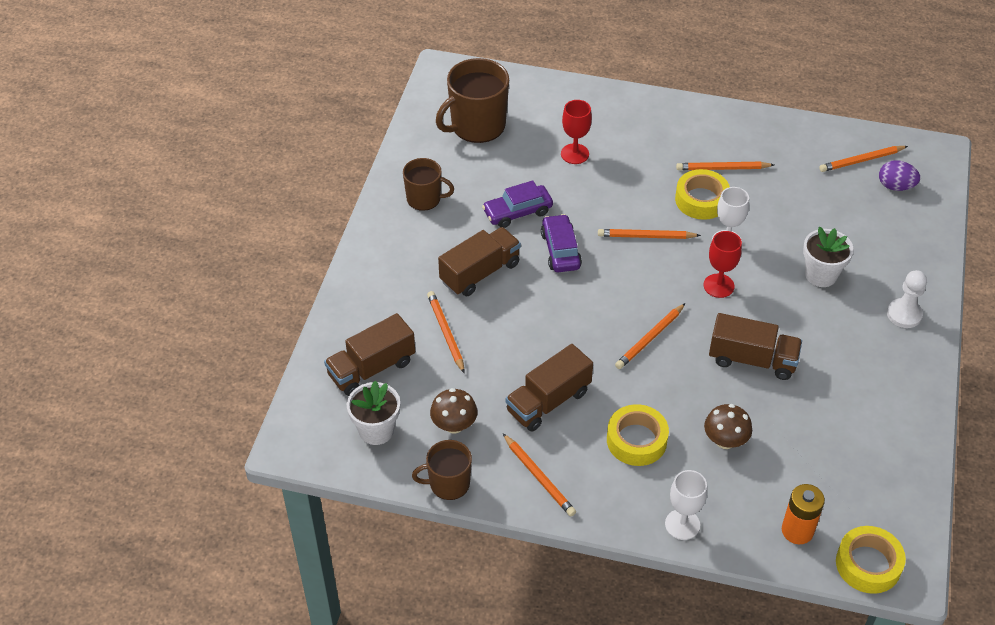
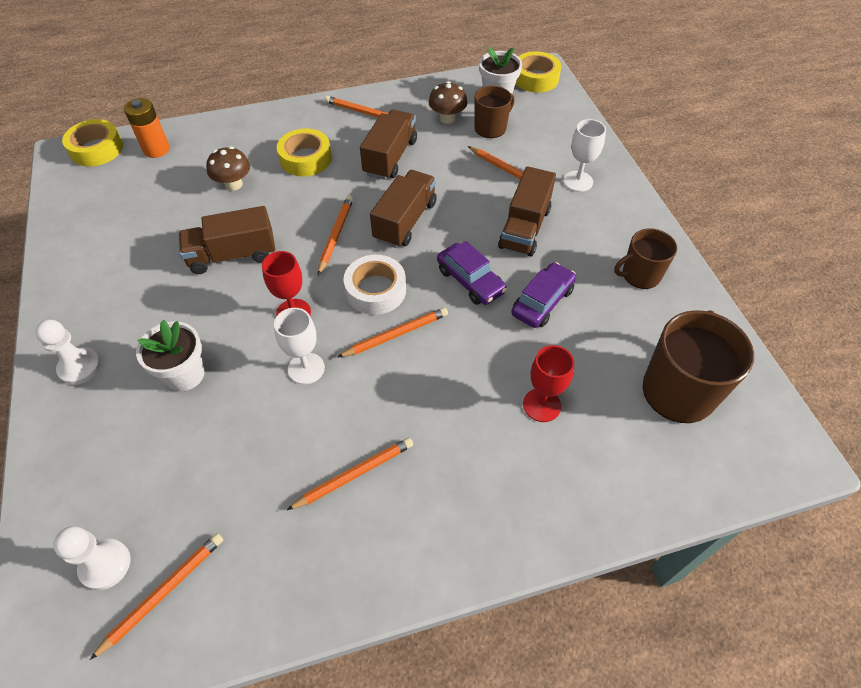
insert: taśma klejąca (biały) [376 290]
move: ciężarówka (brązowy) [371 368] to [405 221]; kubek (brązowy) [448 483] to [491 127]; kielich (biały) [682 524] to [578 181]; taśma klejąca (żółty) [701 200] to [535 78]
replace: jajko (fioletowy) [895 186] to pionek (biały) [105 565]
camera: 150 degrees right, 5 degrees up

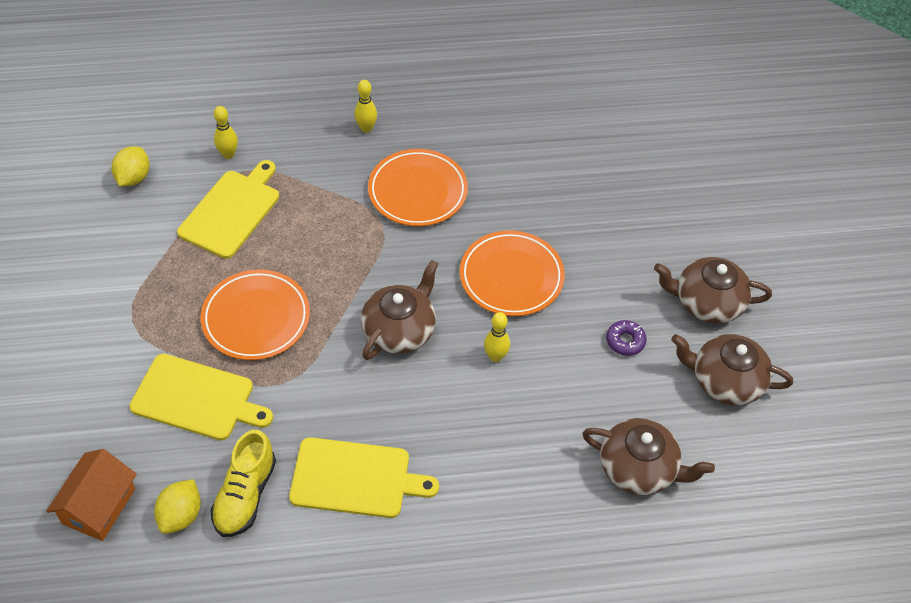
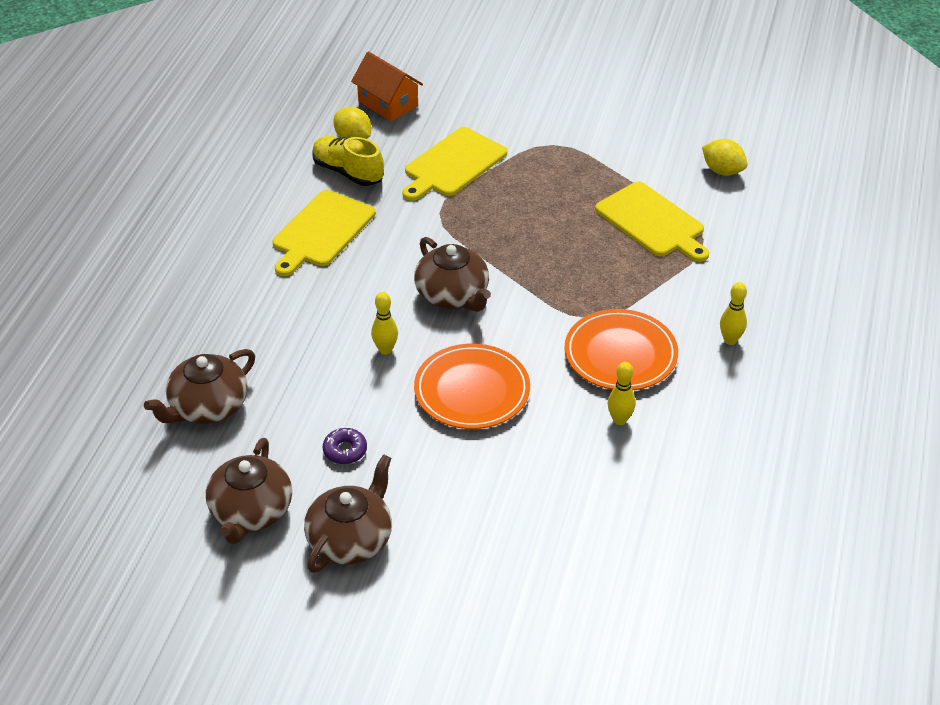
delete: talerz (pomarańczowy) [256 318]
move: kręgiel (żółty) [228 154] to [619 420]
rotate: imbryk (brązowy) [725 381] = [251 512] 150 degrees clockwise
camera: 115 degrees right, 10 degrees down

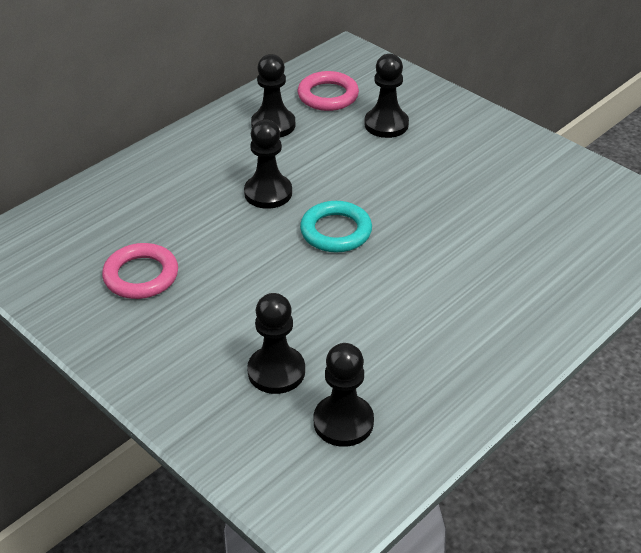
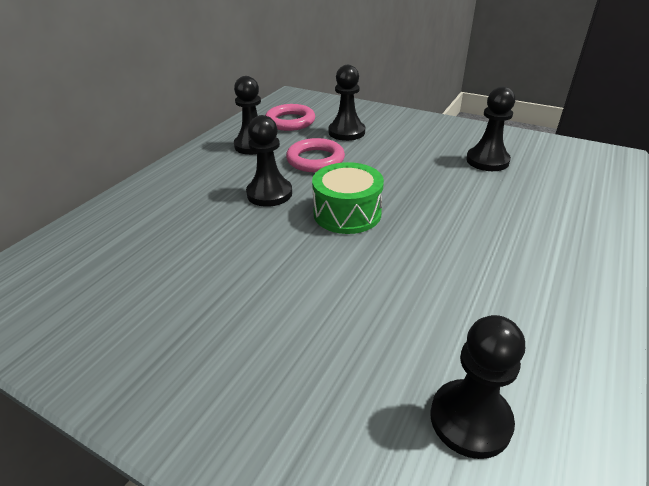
move: pierścień (różowy) [141 276] to [315 160]; pionek (czarny) [276 371] to [487 161]
replace: pierścień (turkusowy) [336 231] to bęben (zielony) [347 213]
camera: 15 degrees left, 5 degrees down

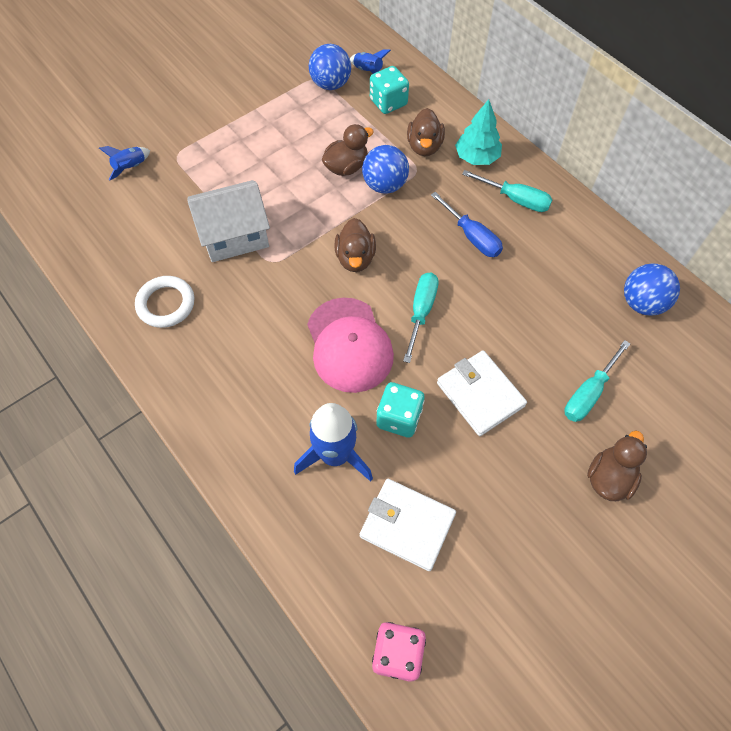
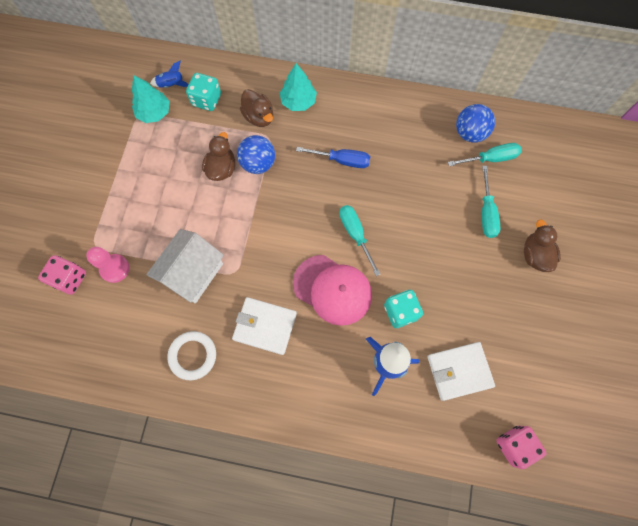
delete: kaczka (brązowy) [355 258]
insert: pionek (różowy) [115 268]
move: portfel (biały) [480 394] to [265 326]; śrubokręt (turkusowy) [515 199] to [490 159]
replace: rakieta (niebieski) [131 167] to kostka do gry (różowy) [70 279]; piłka (niebieski) [331 84] to drzewko (turkusowy) [154 113]
camera: 40 degrees left, 10 degrees up

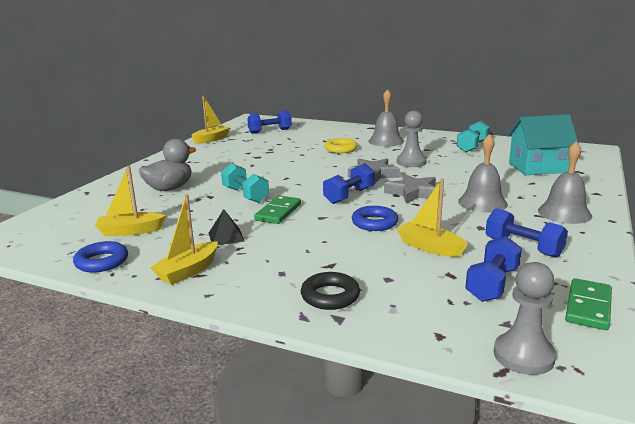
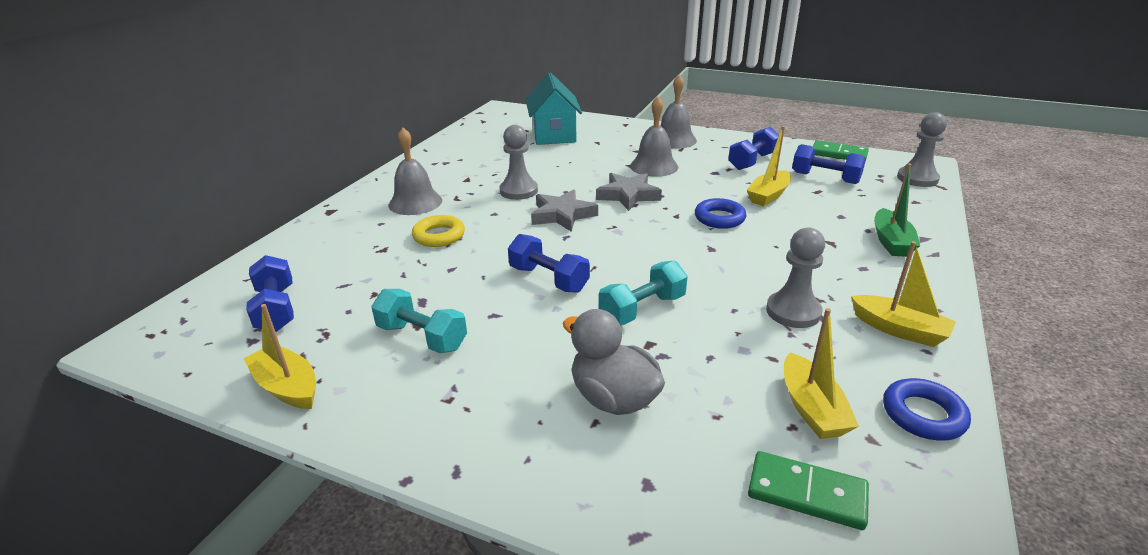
move: kostka domina (zielony) [278 212] to [806 493]; hantel (niebieski) [349 196] to [548 279]; hantel (turkusowy) [472 146] to [422 337]
replace: piramida (czarny) [226 237] to pionek (szary) [793 312]; pierścień (czarny) [330 296] to łódka (zielony) [891 242]
camera: 90 degrees left, 10 degrees up

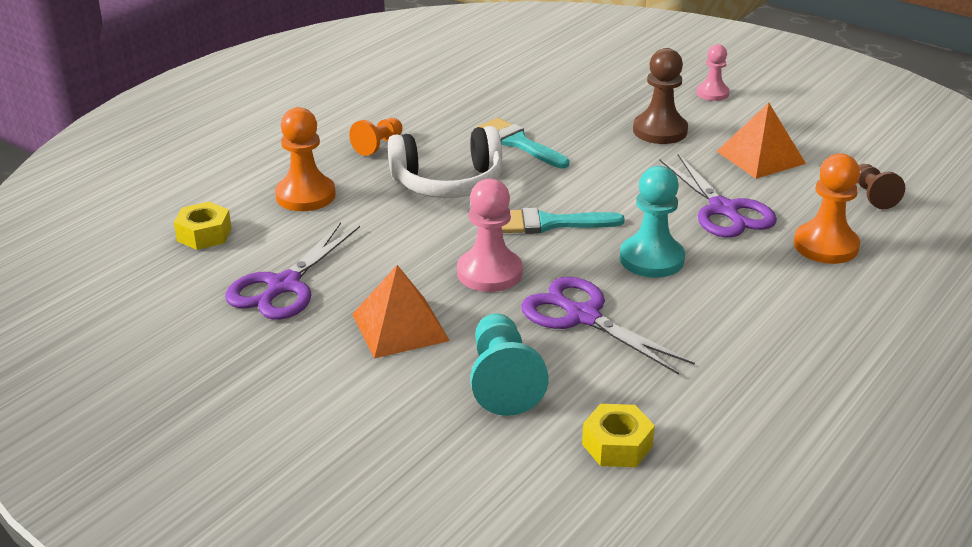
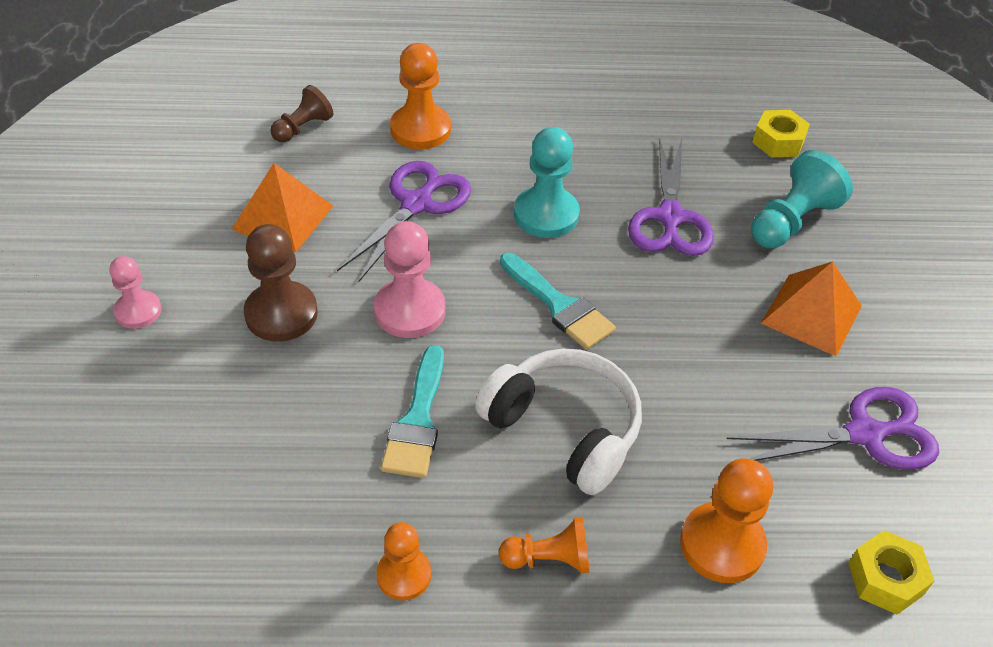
insert: pionek (pomarańczowy) [404 575]
move: pionek (różowy) [489 273] to [410 310]
camera: 130 degrees left, 15 degrees up

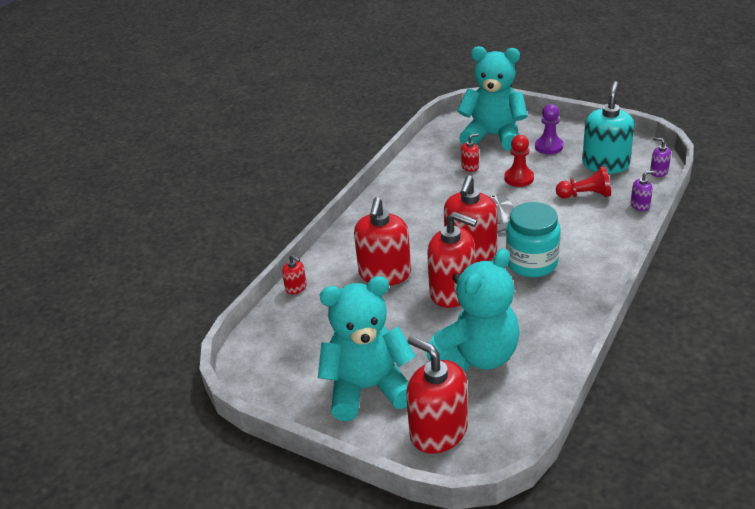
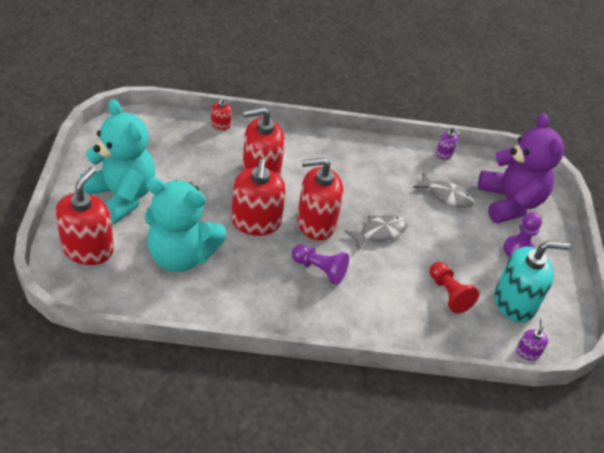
delete: pionek (czerwony) [519 178]
move: dozownik mydła (fioletowy) [640 205] to [444 154]
replace: dozownik mydła (czerwony) [470 167] to ryba (szary) [446 195]; słoik (turkusowy) [531 263] to pionek (fioletowy) [320 269]
recolor: miś (turkusowy) [493 136] to miś (fioletowy) [510 202]
camera: 55 degrees right, 10 degrees up

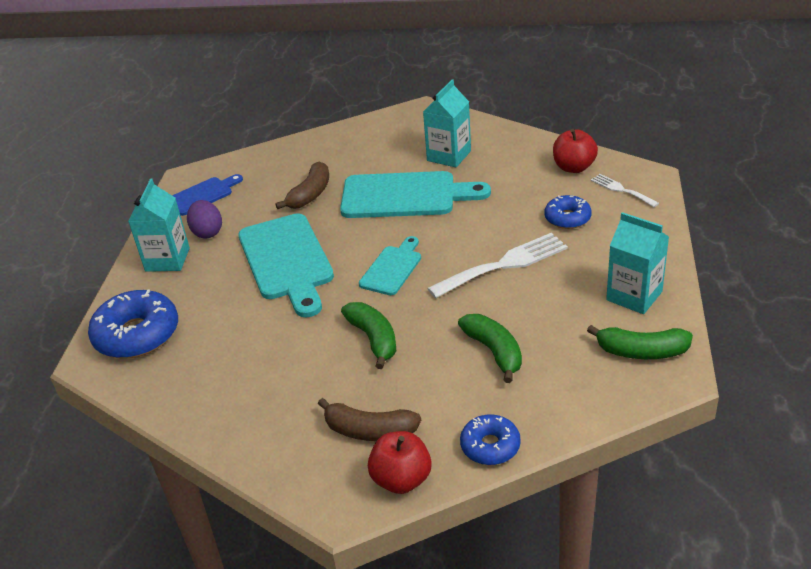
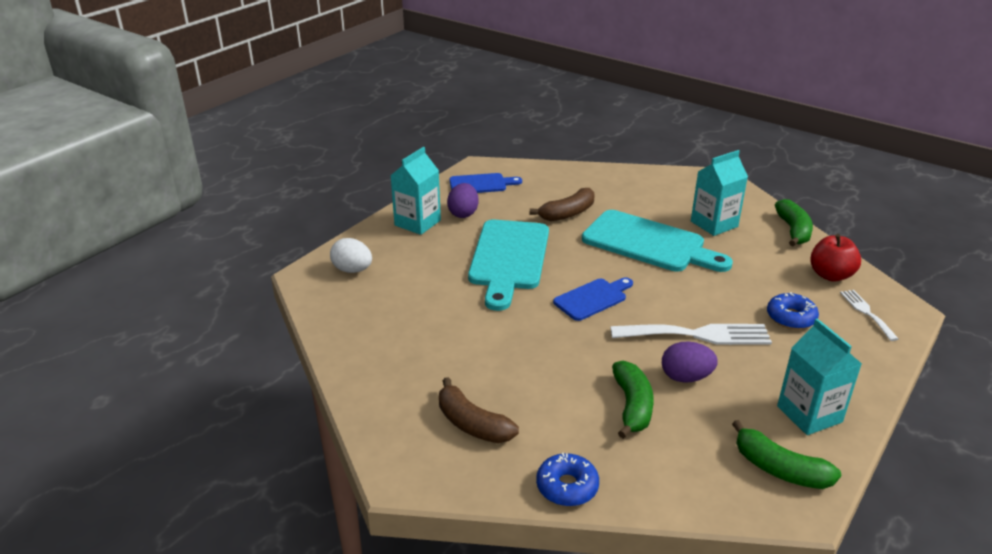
delete: jabłko (czerwony) [401 479]
insert: jajko (fioletowy) [686 377]
move: banan (zielony) [373 339] to [793 230]
replace: donut (niebieski) [137 335] to jajko (biały) [352 270]
recolor: deska do krojenia (turkusowy) [392 268] to deska do krojenia (niebieski) [593 298]
camera: 25 degrees right, 5 degrees down

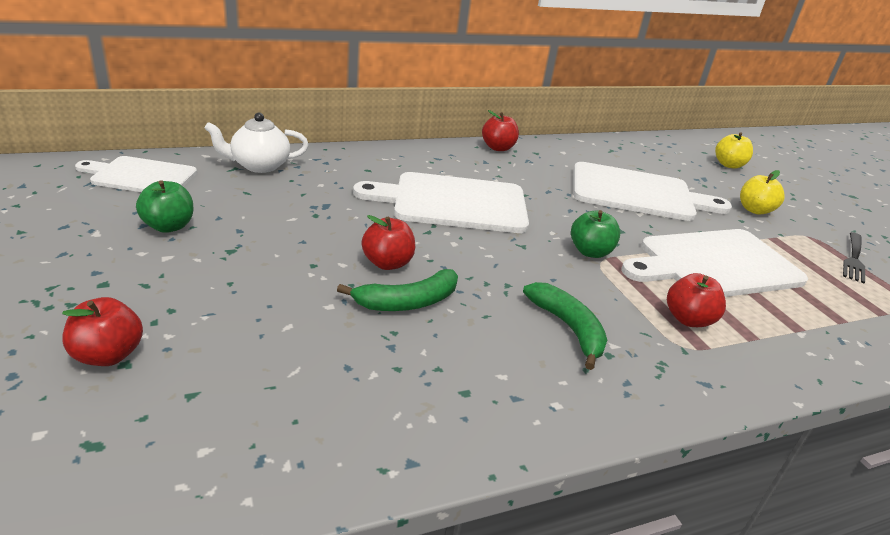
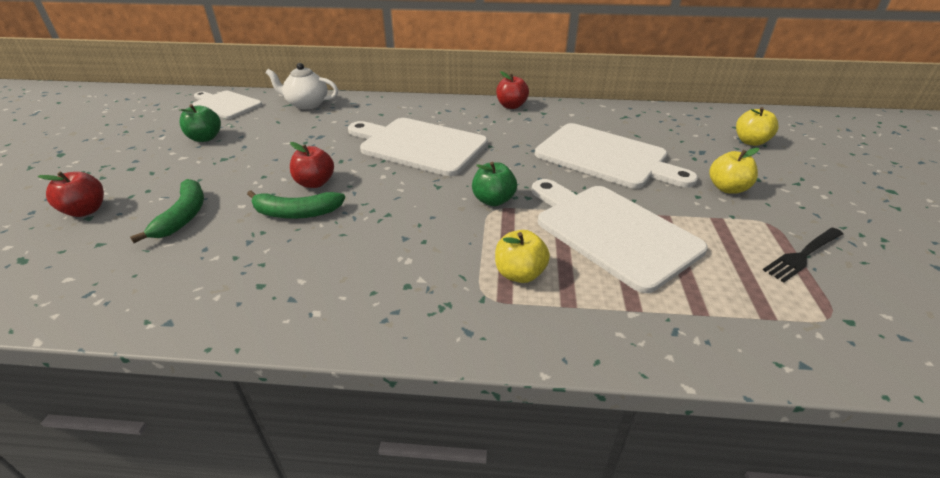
move: banan (zielony) [568 328] to [183 216]
recolor: jabłko (czerwony) [688 319] to jabłko (żółty) [519 274]
rotate: deska do krojenia (biały) [715 264] = [611 231] 45 degrees clockwise
camera: 30 degrees right, 5 degrees up

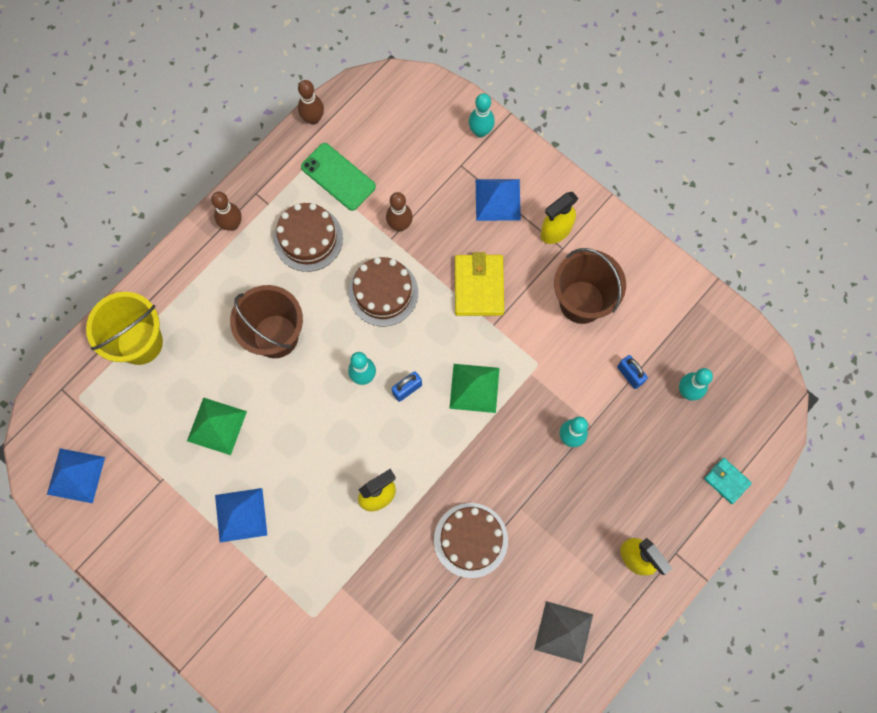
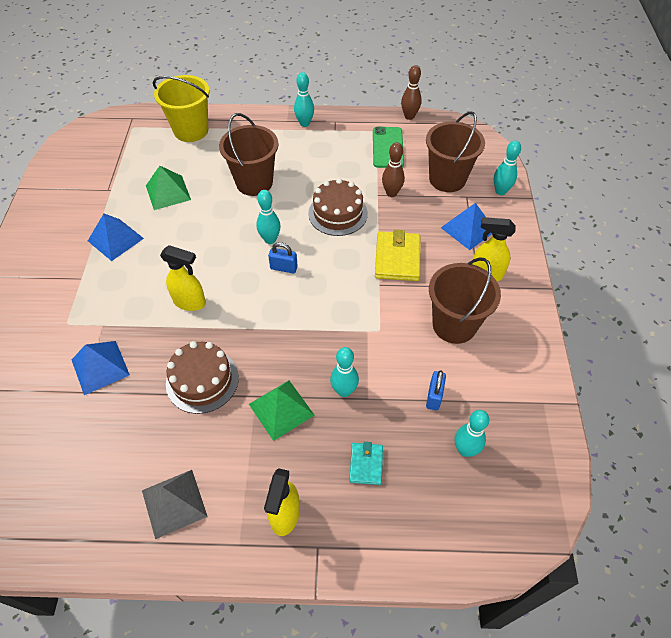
delete: tort (brązowy) [308 238]
insert: wiadro (brązowy) [447 179]
move: piramida (niebieski) [76 475] to [100 367]; piramida (zielony) [474 388] to [281 409]; portfel (turkusowy) [726 481] to [366 464]
recolor: kręgiel (brązowy) [232 224] to kręgiel (turkusowy) [304 123]
rotate: portfel (żółty) [479 286] = [397 258] 45 degrees counterclockwise
camera: 50 degrees right, 20 degrees down

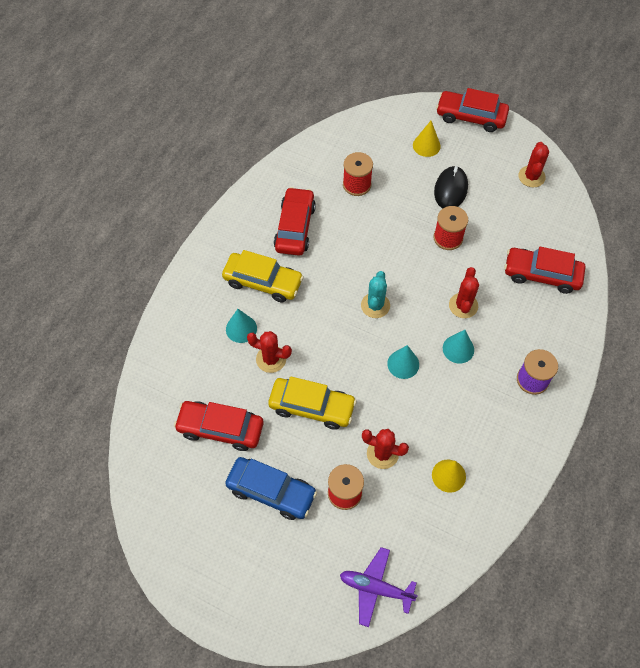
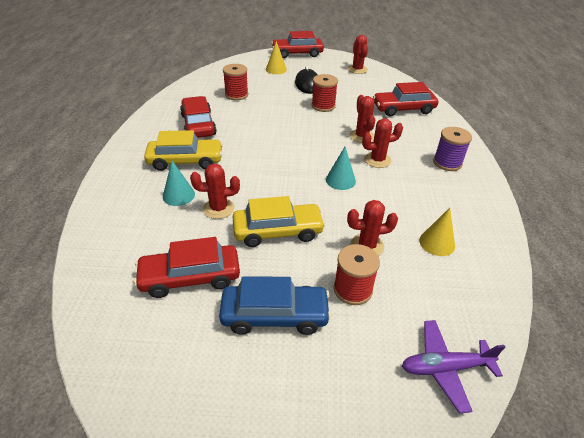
delete: kaktus (turkusowy) [375 305]
replace: stożek (turkusowy) [458 349] to kaktus (czerwony) [377 160]
camera: 25 degrees left, 20 degrees down

